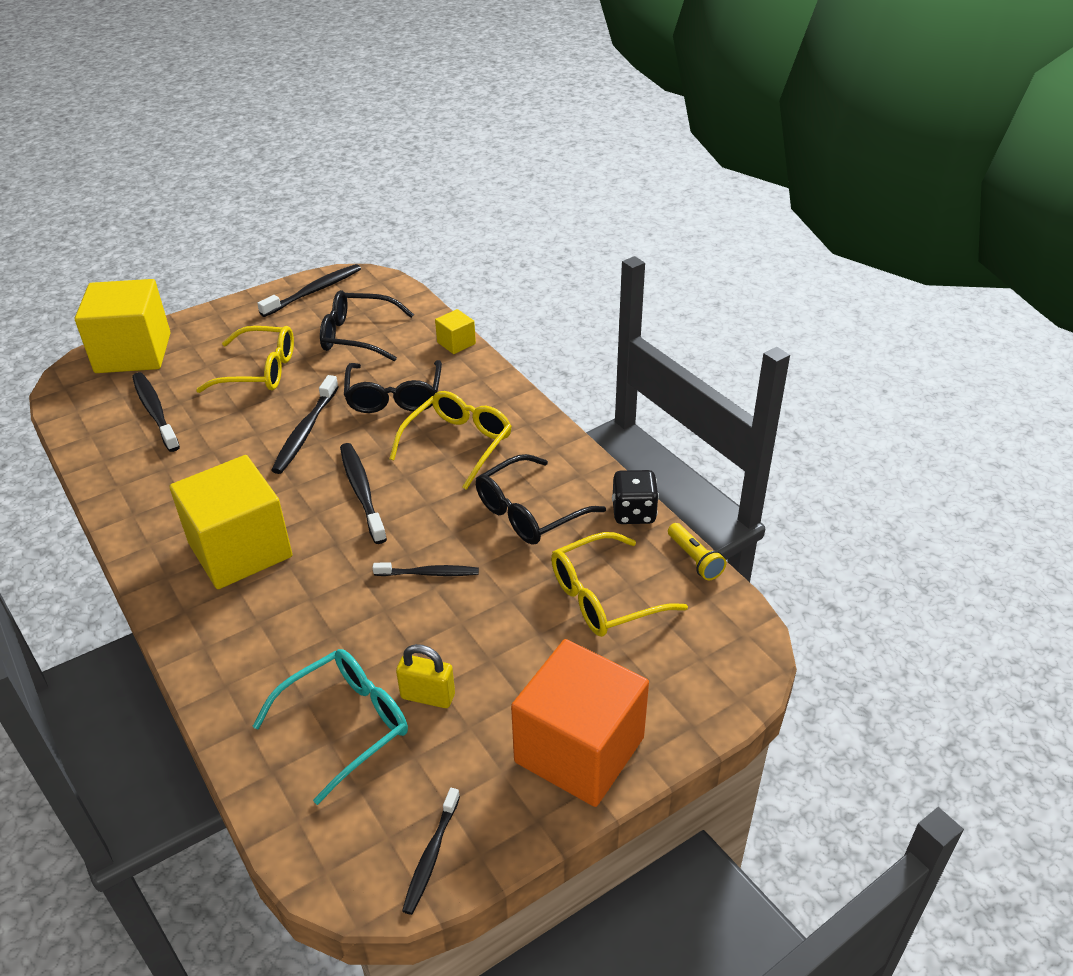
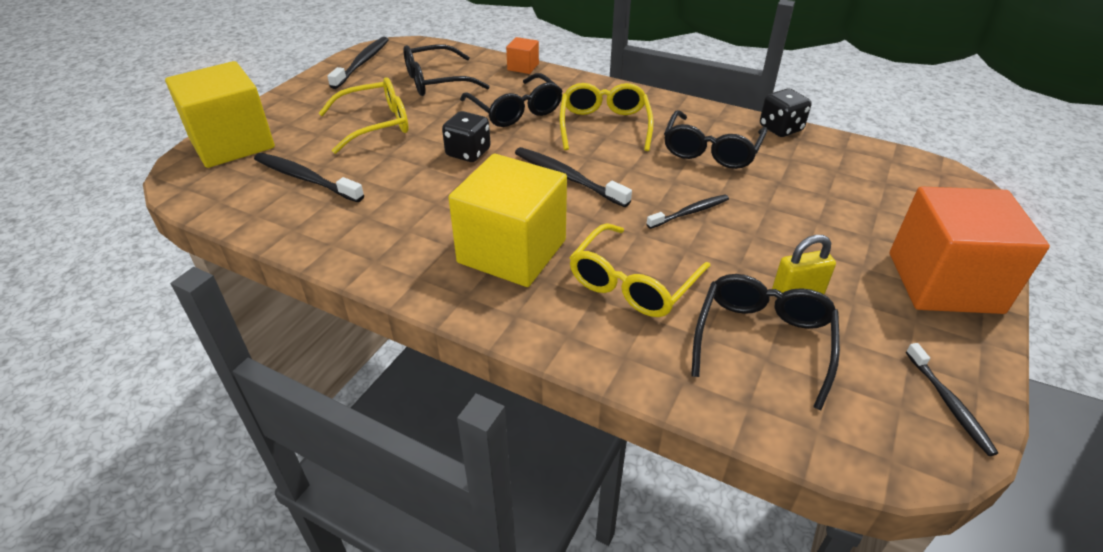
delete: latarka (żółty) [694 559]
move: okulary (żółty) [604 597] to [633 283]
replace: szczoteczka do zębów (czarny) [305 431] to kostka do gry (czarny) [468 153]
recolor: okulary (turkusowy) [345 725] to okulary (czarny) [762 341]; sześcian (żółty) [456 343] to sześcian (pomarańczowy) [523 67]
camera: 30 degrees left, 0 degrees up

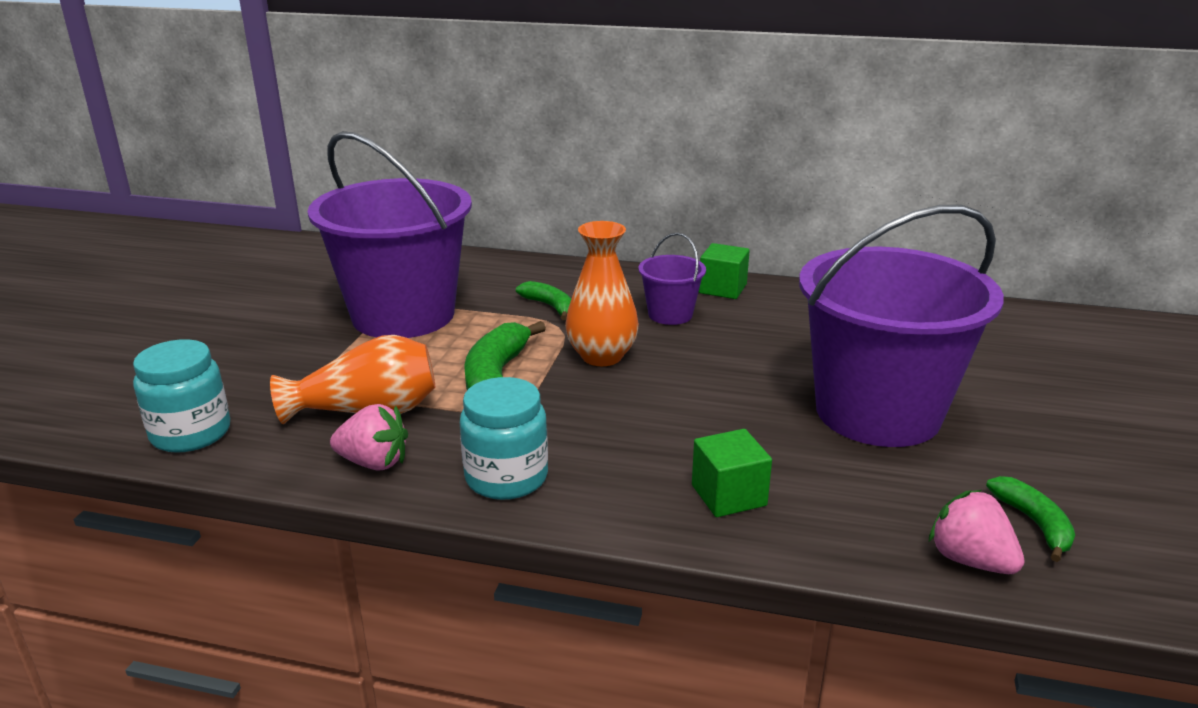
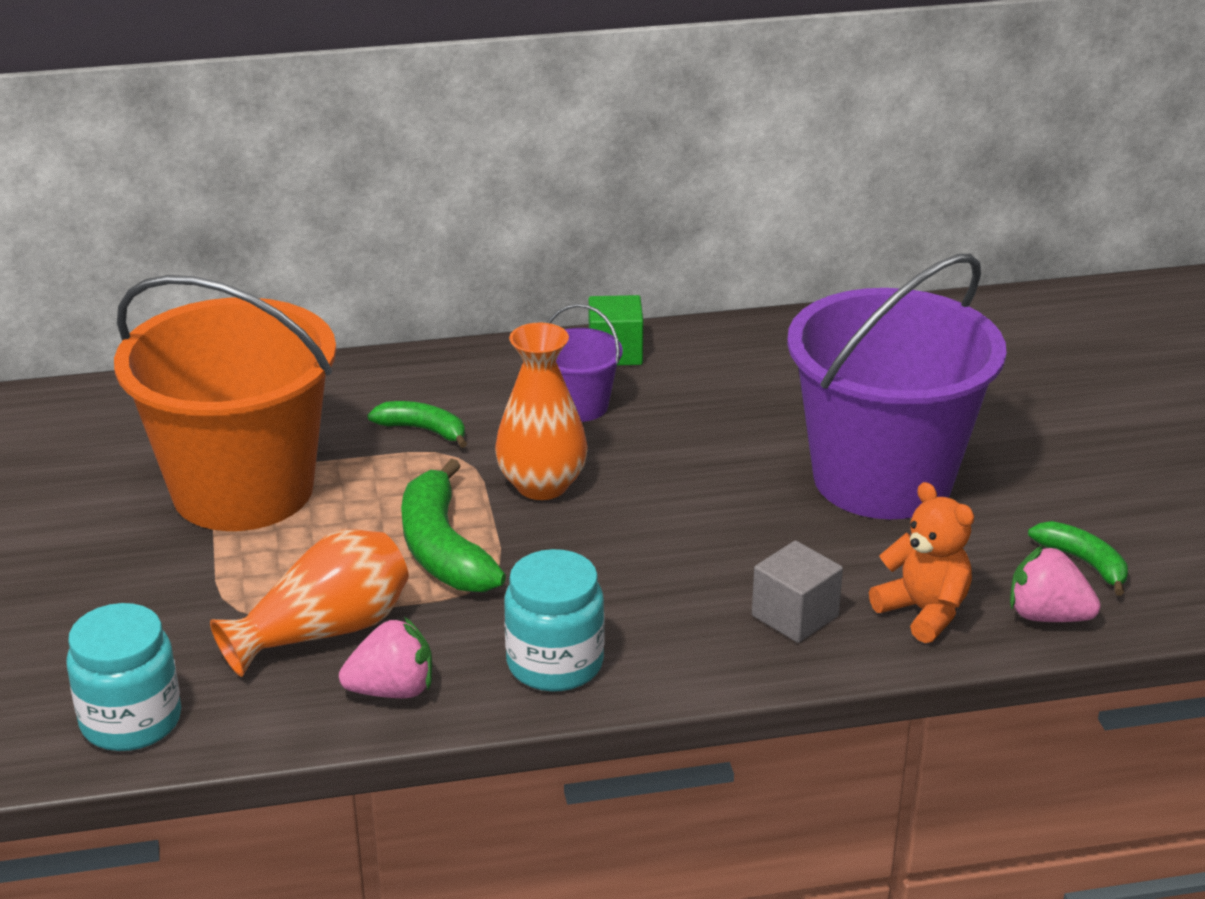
insert: miś (pomarańczowy) [923 611]
recolor: wiadro (fioletowy) [403 315] to wiadro (pomarańczowy) [243 490]; sześcian (zielony) [728 495] to sześcian (szary) [795 616]
camera: 25 degrees left, 5 degrees up

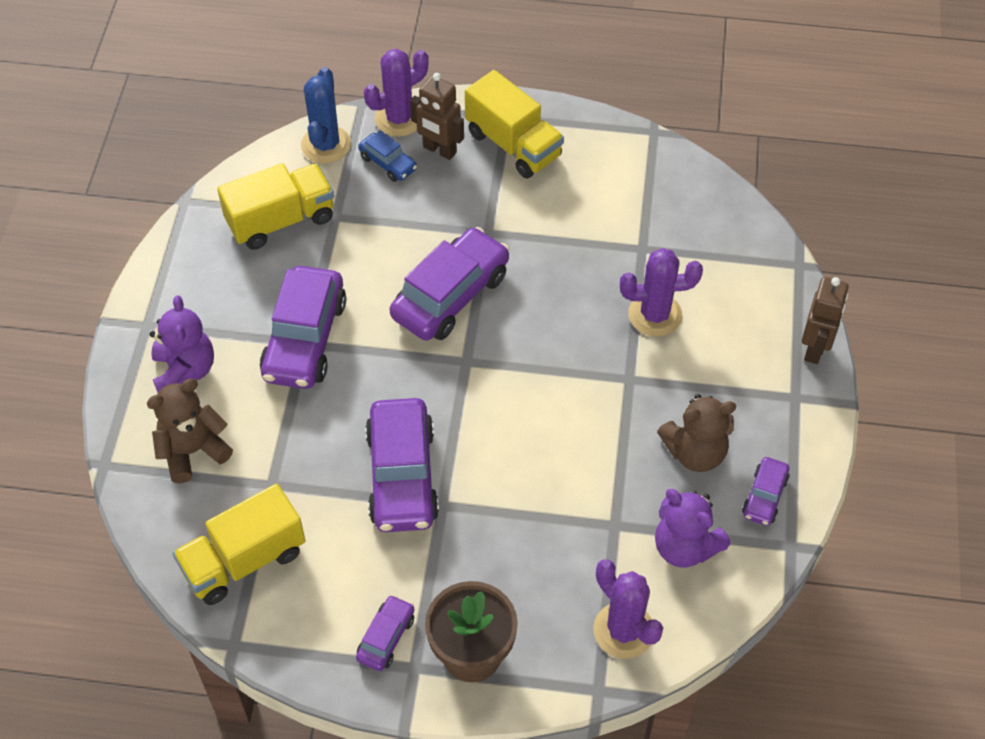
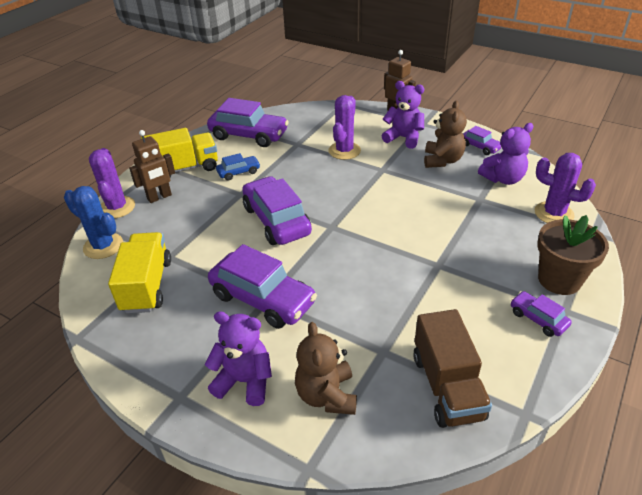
insert: miś (fioletowy) [403 138]
move: samochód (niebieski) [388 163] to [239 172]; samochód (fioletowy) [402 476] to [249 135]
recolor: ciężarówka (żółty) [244 560] to ciężarówka (brązowy) [447 386]
rotate: kaktus (fioletowy) [623 630] = [554 213] 45 degrees clockwise
camera: 65 degrees left, 15 degrees down

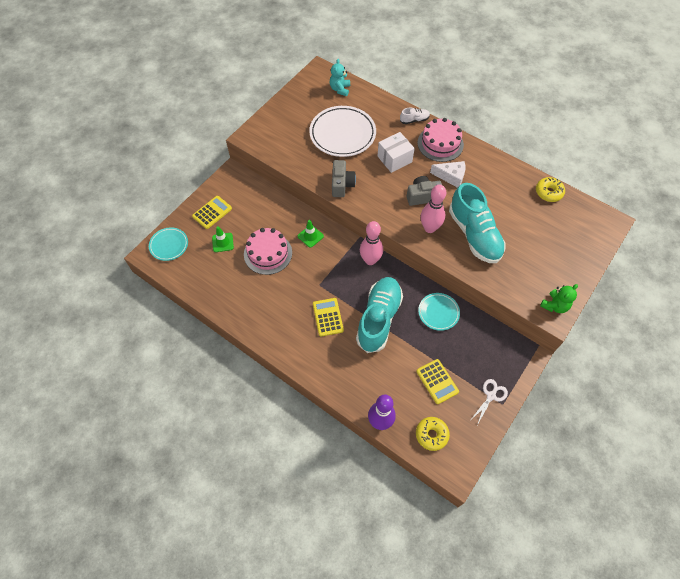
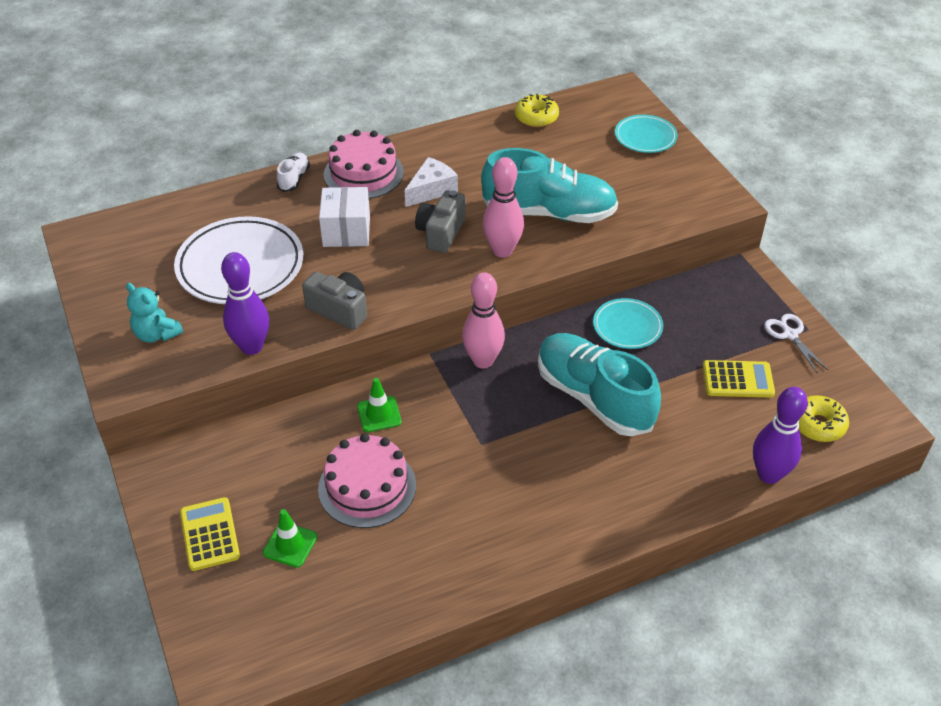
delete: kalkulator (żółty) [328 317]; miś (zielony) [554 305]
insert: kręgiel (fioletowy) [252 347]
move: talerz (turkusowy) [169 245] to [645 137]; miś (turkusowy) [340 89] to [157 334]
camera: 60 degrees left, 15 degrees down

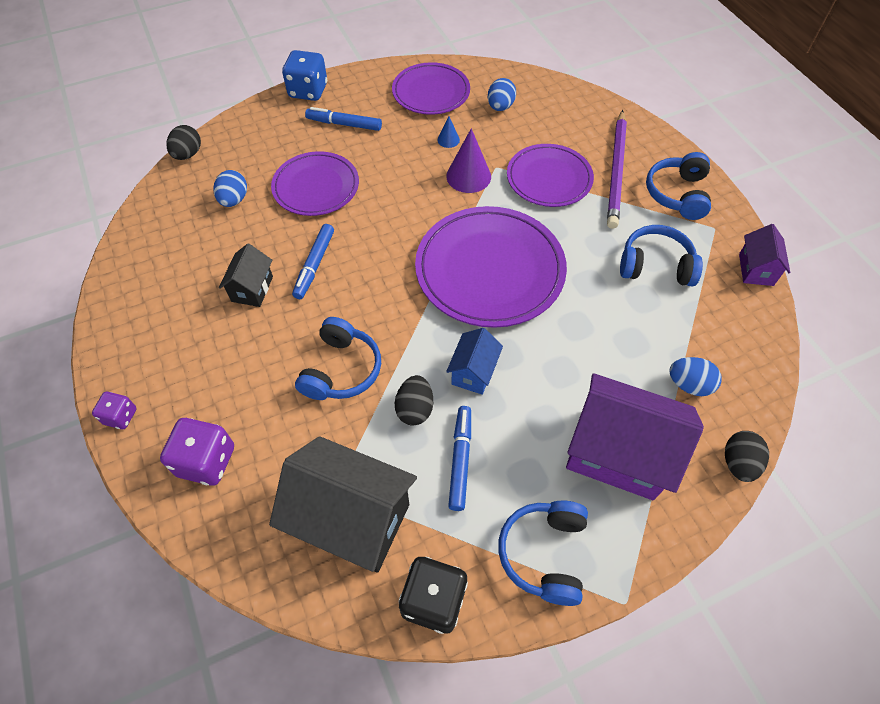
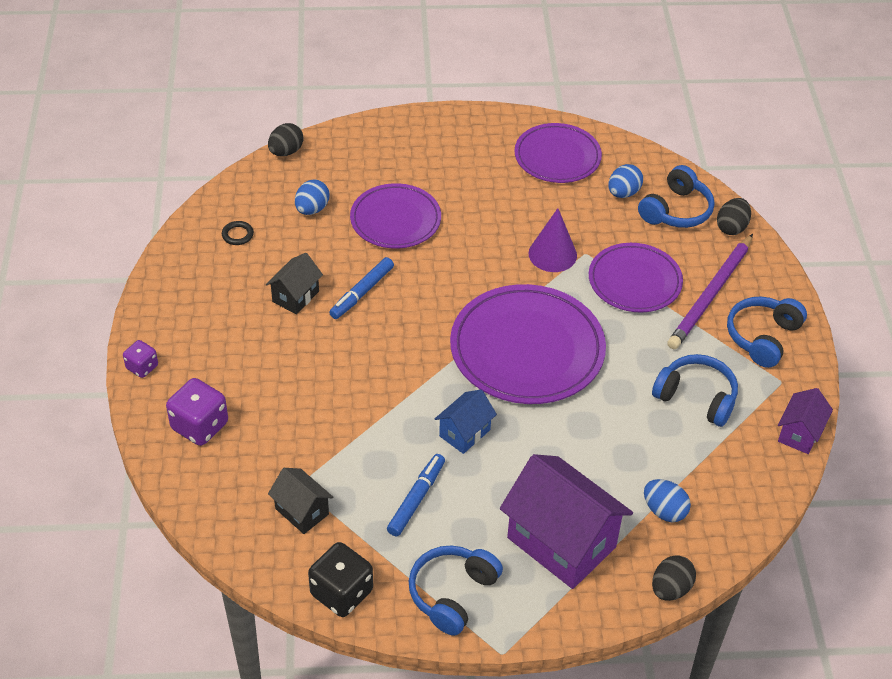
delete: kostka do gry (niebieski) [308 91]; flamaster (niebieski) [344 124]; stożek (niebieski) [448 140]
insert: pierścień (czarny) [237 235]
move: słuchawki (niebieski) [341 369] to [676 210]; jajko (czarny) [415 409] to [731 227]
resize: domek (czarny) [352 519] = [302 511] x0.50
camera: 20 degrees right, 10 degrees down

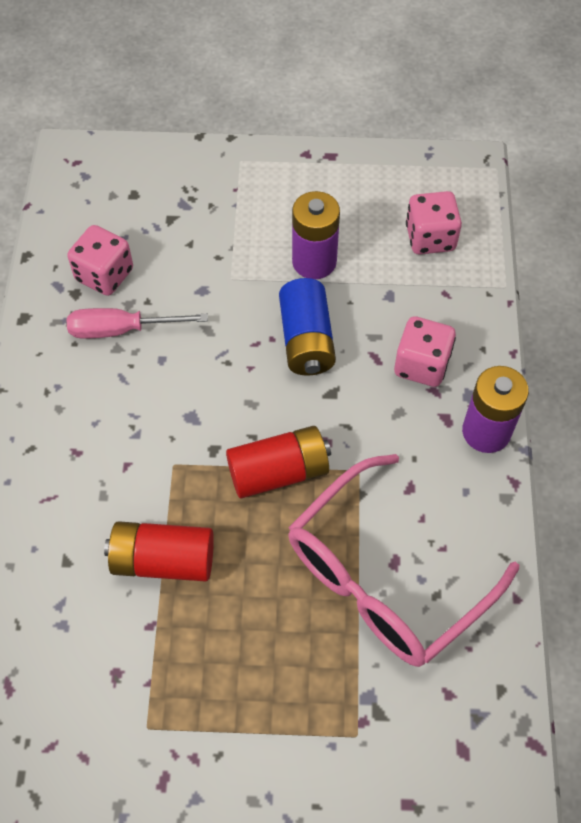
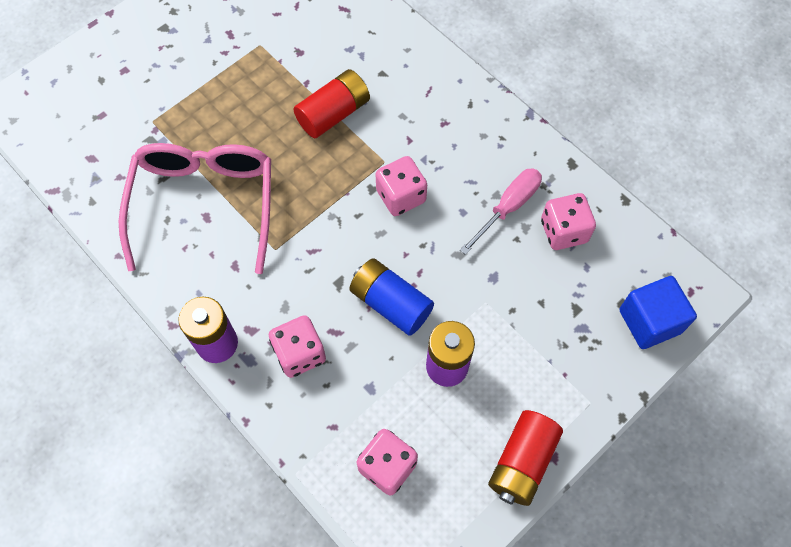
insert: kostka do gry (różowy) [401 196]; sześcian (niebieski) [649 321]
move: bateria (czerwony) [278 472] to [522 462]
camera: 135 degrees right, 5 degrees up

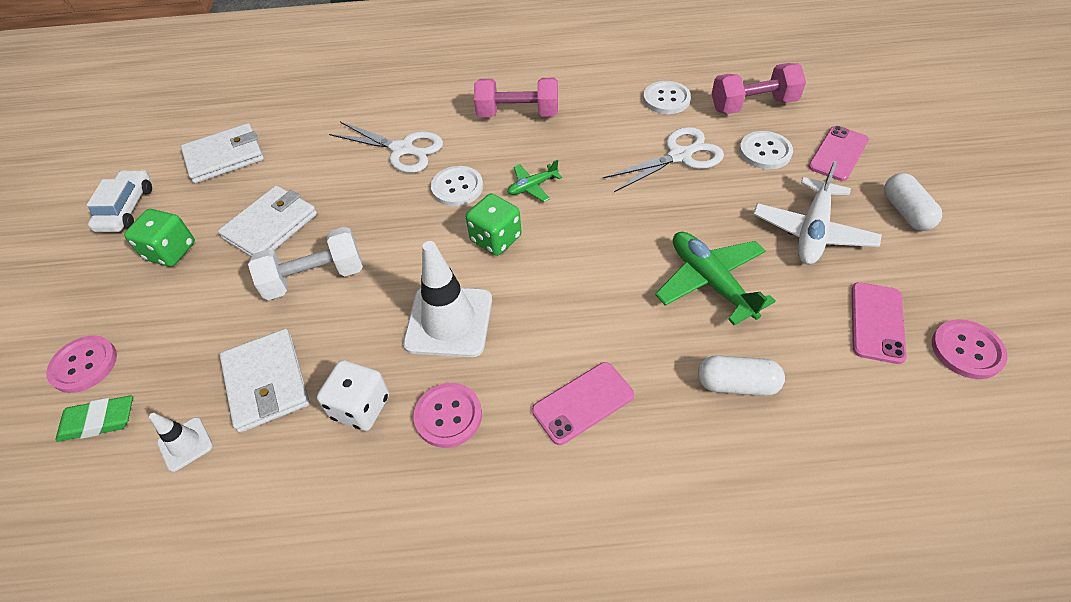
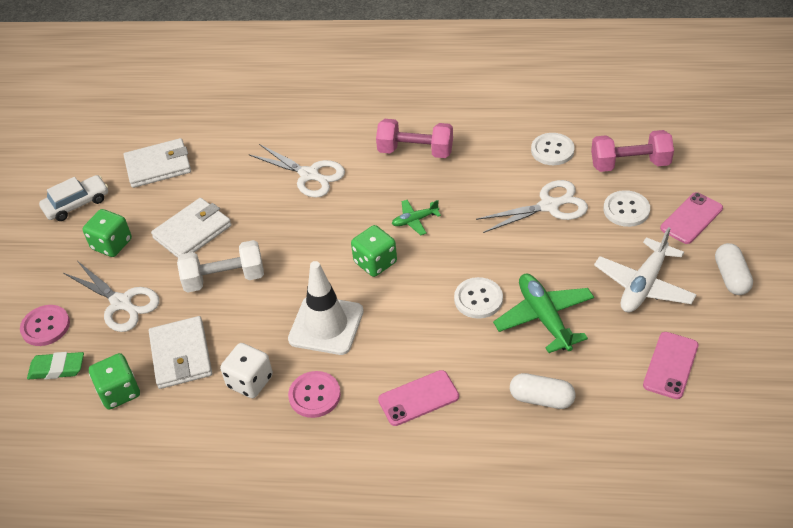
delete: guzik (różowy) [967 350]
insert: nożyczki (biały) [121 303]
move: guzik (biały) [457 187] to [478 299]
replace: pachołek (biały) [185 444] to kostka do gry (zielony) [119 392]
rotate: samochód (biały) [126 208] = [77 204] 45 degrees clockwise
camera: 10 degrees right, 5 degrees down

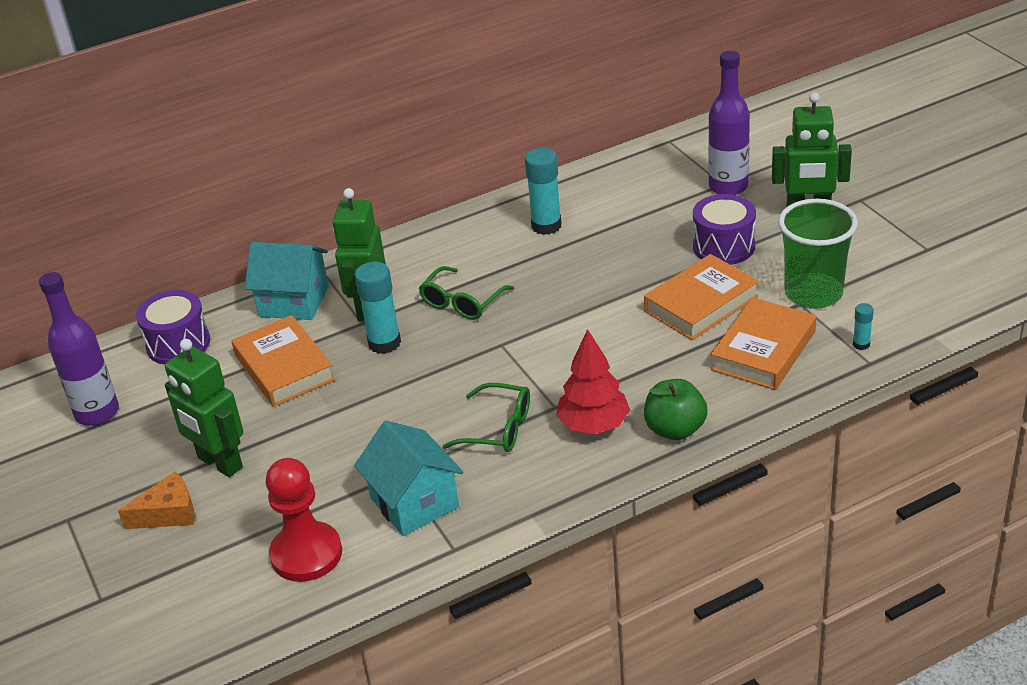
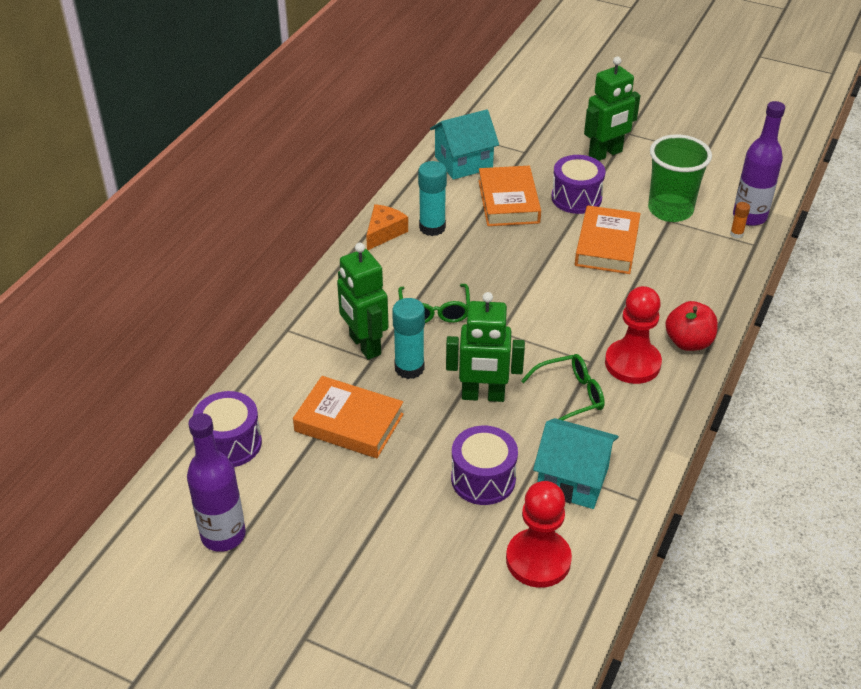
insert: bęben (fioletowy) [483 479]
move: ser (pomarańczowy) [168 513] to [384 232]; robot (zielony) [219 463] to [483 396]; domek (turkusowy) [294 301] to [463 162]; butelka (fioletowy) [728 187] to [749 217]; książka (pomarańczowy) [763 350] to [508 201]
replace: drzewko (czerwony) [593 425] to pionek (czerwony) [632 363]
recolor: jabłko (zielony) [675 429] to jabłko (czerwony) [688 342]; klej w sztyfcie (turkusowy) [861 344] to klej w sztyfcie (pomarańczowy) [736 234]
camera: 40 degrees left, 5 degrees up

